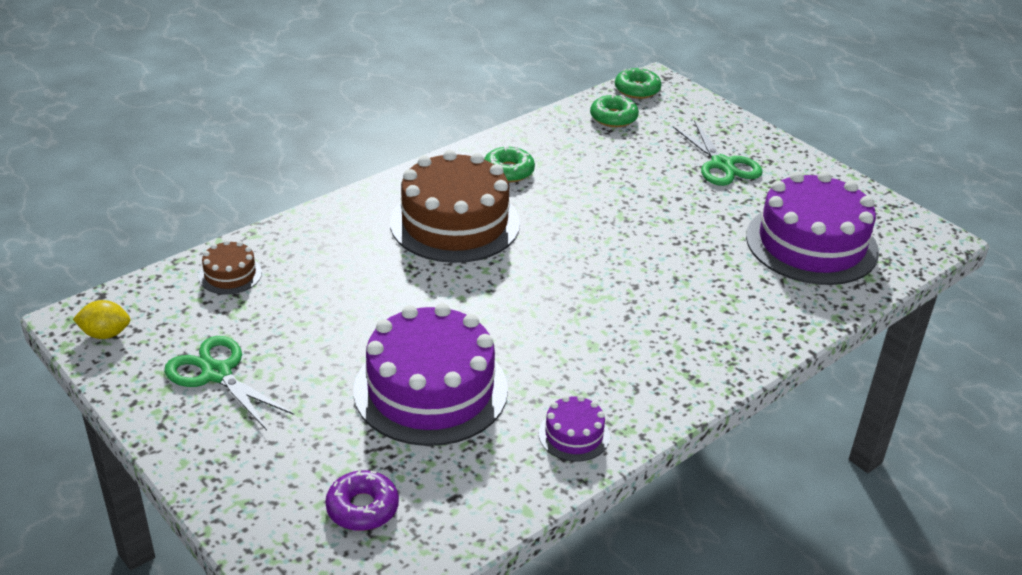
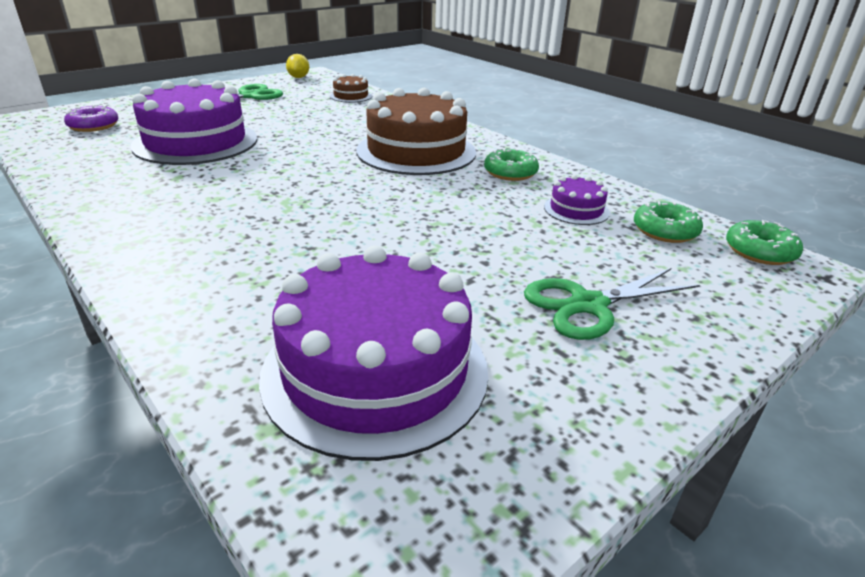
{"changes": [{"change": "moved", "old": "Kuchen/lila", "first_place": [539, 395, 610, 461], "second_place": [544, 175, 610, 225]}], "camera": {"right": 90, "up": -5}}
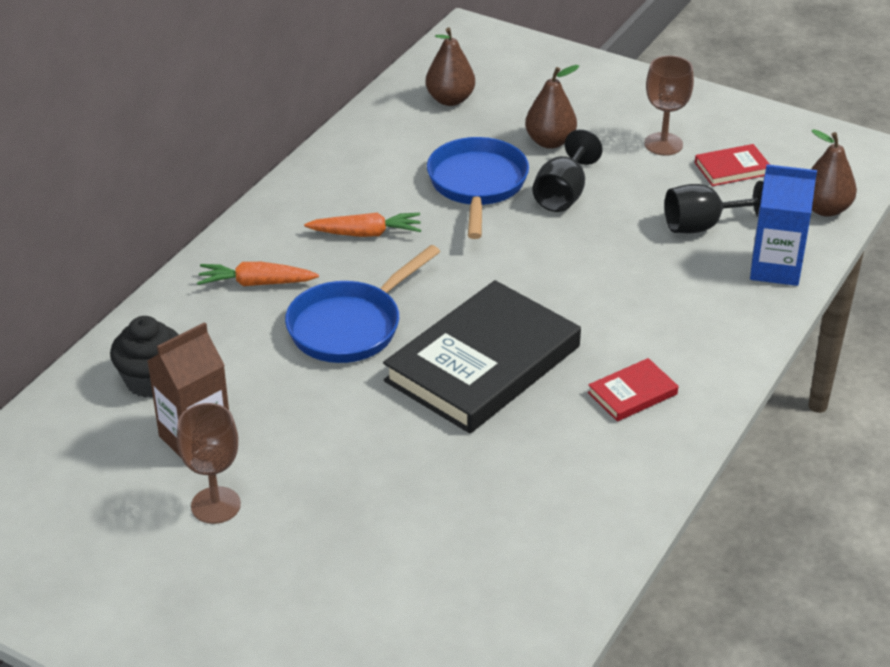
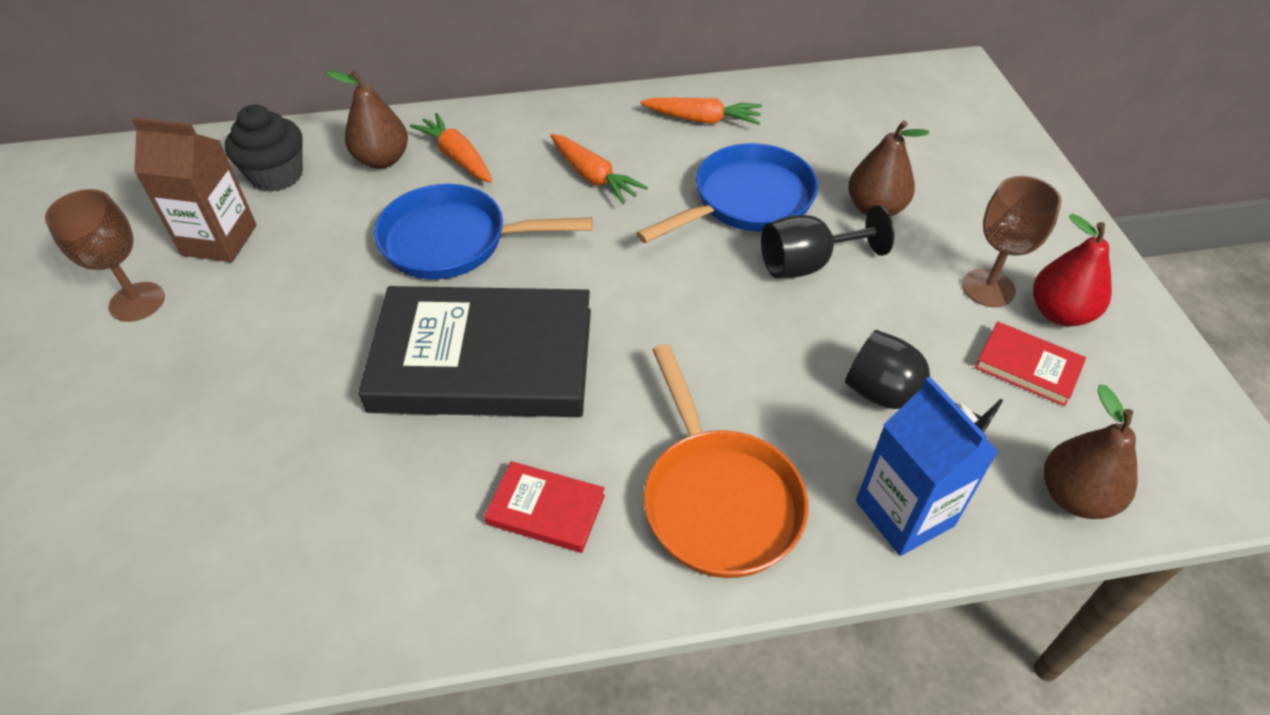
{"changes": [{"change": "added", "new": "Karotte/orange", "second_place": [640, 98, 762, 125]}, {"change": "added", "new": "Pfanne/orange", "second_place": [644, 344, 808, 578]}, {"change": "added", "new": "Birne/rot", "second_place": [1033, 214, 1112, 326]}, {"change": "moved", "old": "Birne/braun", "first_place": [426, 28, 475, 106], "second_place": [326, 70, 408, 169]}], "camera": {"right": 50, "up": 10}}
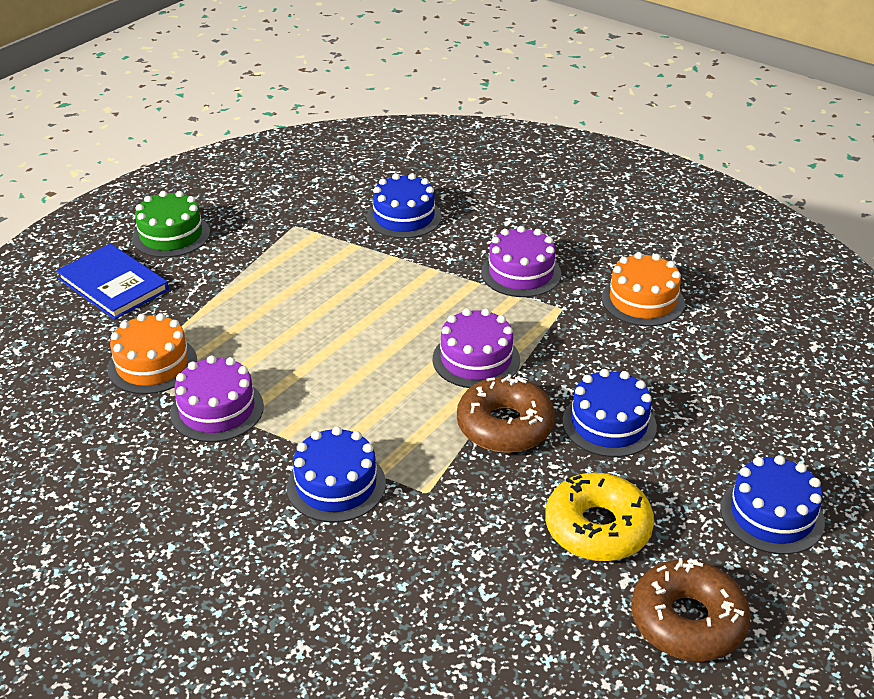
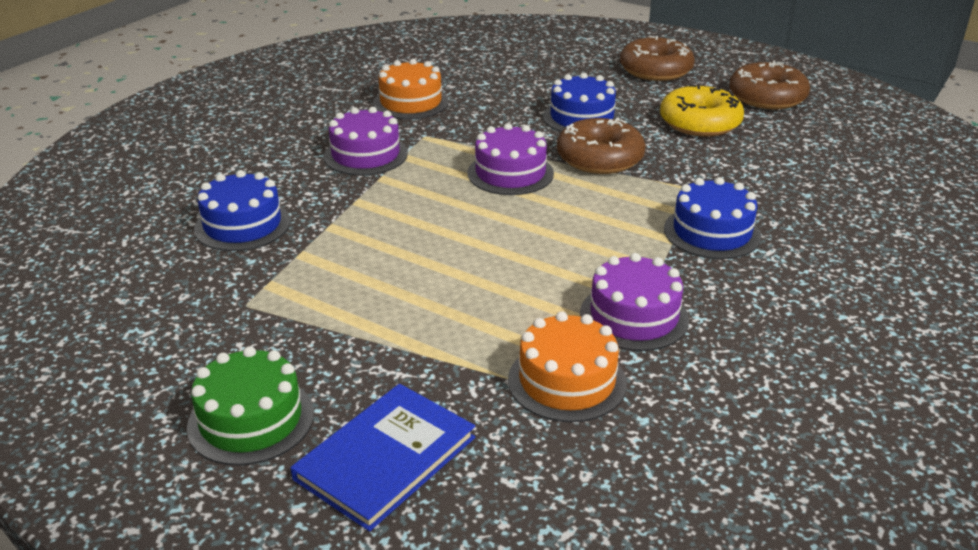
{"changes": [{"change": "replaced", "old": "Kuchen/blau", "new": "Donut/braun", "first_place": [720, 455, 825, 555], "second_place": [620, 36, 695, 81]}], "camera": {"right": -95, "up": -5}}
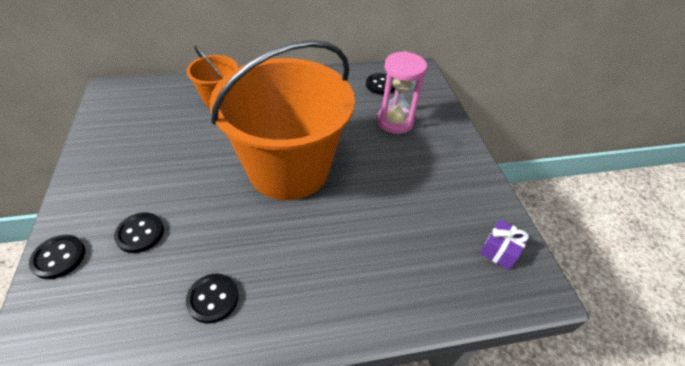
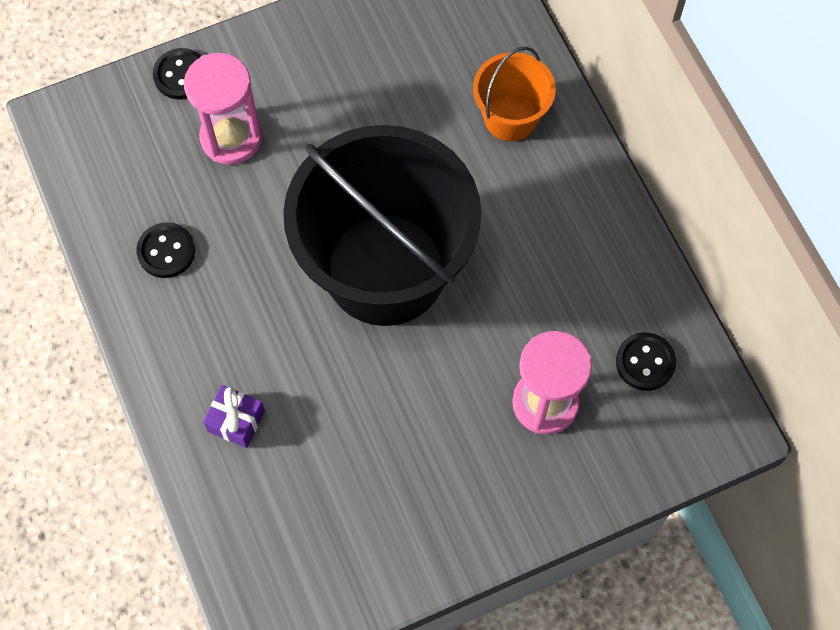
{"changes": [{"change": "moved", "old": "Geschenk/lila", "first_place": [480, 219, 530, 270], "second_place": [203, 385, 265, 448]}, {"change": "replaced", "old": "Knopf/schwarz", "new": "Sanduhr/rosa", "first_place": [114, 212, 164, 253], "second_place": [184, 53, 262, 165]}, {"change": "recoloured", "old": "Eimer/orange", "new": "Eimer/schwarz", "first_place": [210, 40, 355, 200], "second_place": [283, 125, 481, 326]}], "camera": {"right": 80, "up": 20}}
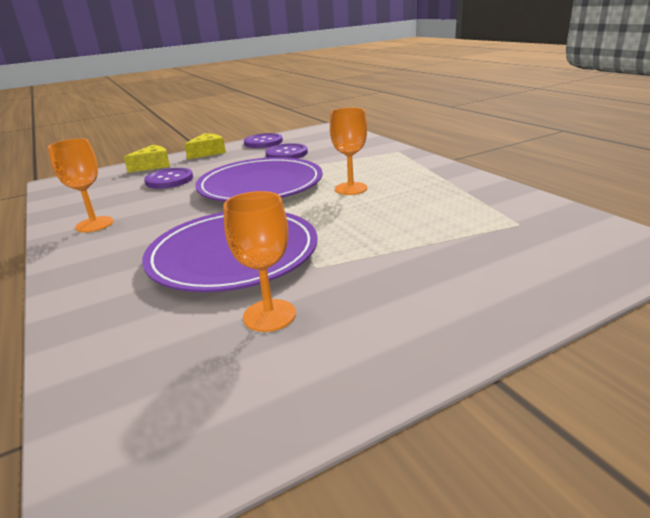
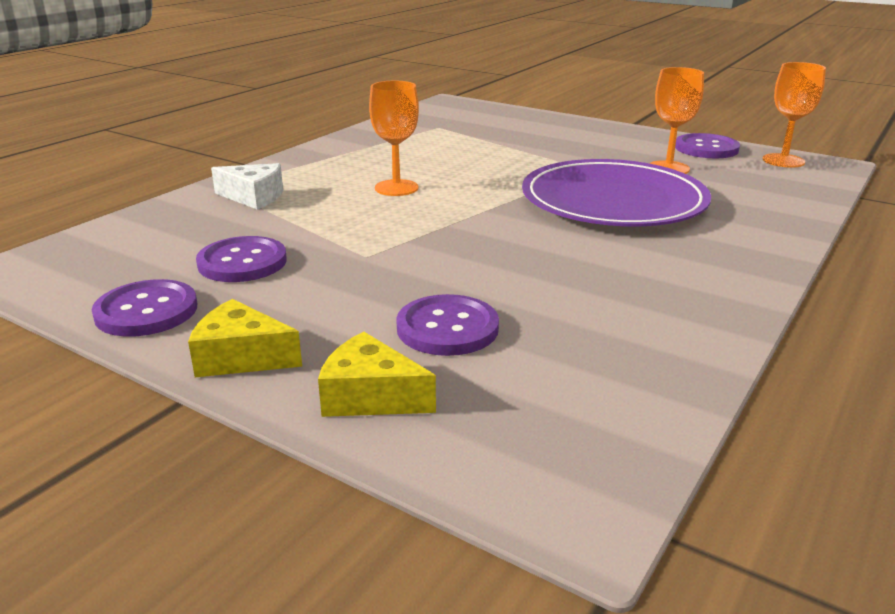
{"changes": [{"change": "removed", "old": "Teller/lila", "first_place": [195, 157, 323, 202]}, {"change": "added", "new": "Käse/weiß", "second_place": [211, 163, 283, 209]}, {"change": "added", "new": "Knopf/lila", "second_place": [675, 133, 740, 158]}, {"change": "moved", "old": "Kelch/orange", "first_place": [48, 138, 113, 233], "second_place": [763, 62, 826, 168]}], "camera": {"right": -120, "up": 0}}
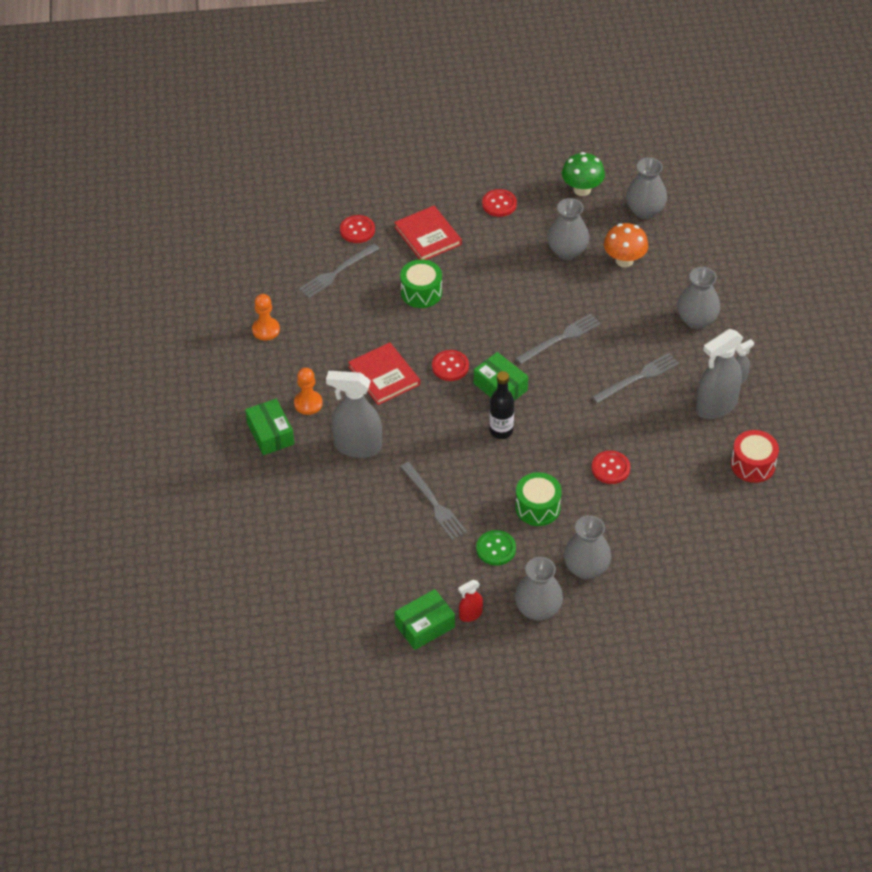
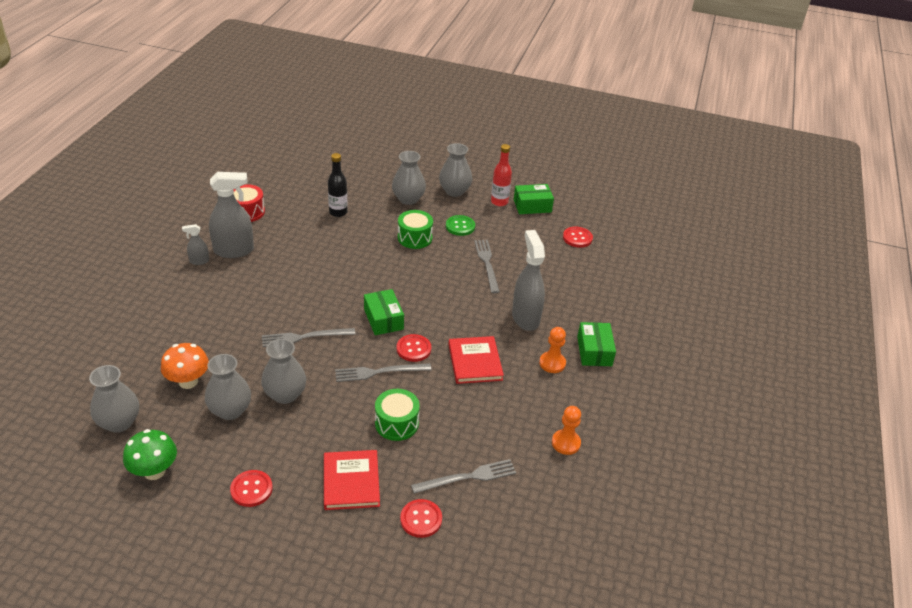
{"changes": [{"change": "moved", "old": "Flasche/schwarz", "first_place": [489, 371, 514, 439], "second_place": [328, 153, 348, 217]}, {"change": "moved", "old": "Gabel/grau", "first_place": [592, 353, 679, 403], "second_place": [335, 363, 431, 382]}, {"change": "moved", "old": "Knopf/rot", "first_place": [592, 451, 630, 484], "second_place": [563, 227, 593, 248]}, {"change": "moved", "old": "Vase/grau", "first_place": [677, 267, 720, 329], "second_place": [261, 339, 306, 404]}, {"change": "replaced", "old": "Sprühflasche/rot", "new": "Flasche/rot", "first_place": [458, 580, 483, 622], "second_place": [491, 144, 512, 206]}, {"change": "turned", "old": "Sprühflasche/grau", "first_place": [326, 371, 382, 458], "second_place": [512, 230, 545, 331], "degrees": -135}], "camera": {"right": -160, "up": -10}}
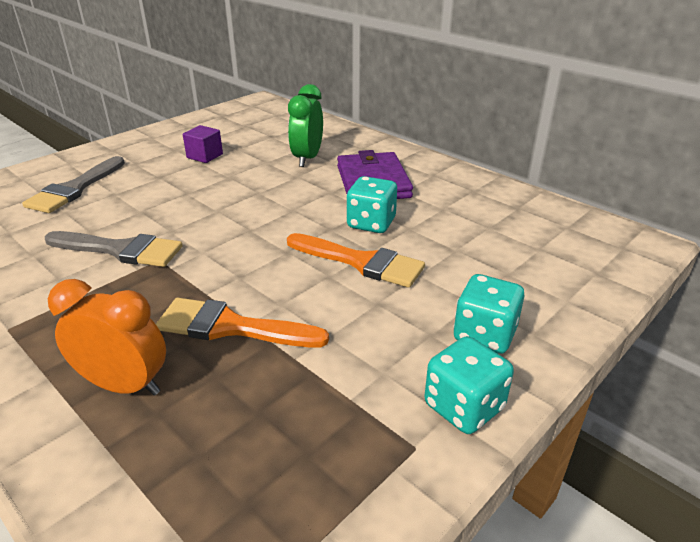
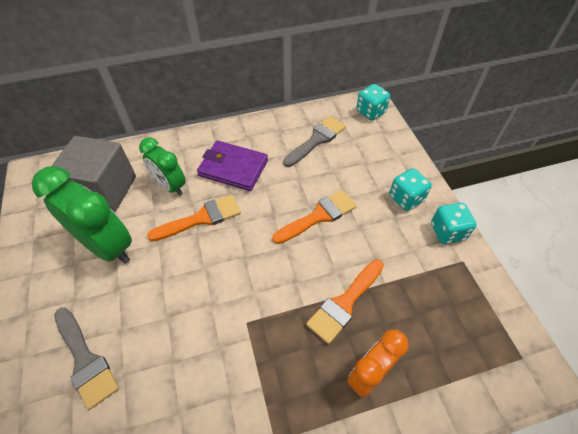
{"changes": [{"change": "added", "new": "Kubus/grau", "second_place": [52, 136, 136, 212]}, {"change": "added", "new": "Pinsel/orange", "second_place": [147, 195, 241, 241]}, {"change": "moved", "old": "Pinsel/grau", "first_place": [45, 231, 182, 267], "second_place": [283, 116, 346, 167]}, {"change": "moved", "old": "Spielwürfel/türkis", "first_place": [346, 176, 397, 233], "second_place": [356, 84, 390, 120]}, {"change": "replaced", "old": "Kubus/lila", "new": "Wecker/grün", "first_place": [183, 125, 223, 163], "second_place": [32, 166, 132, 264]}], "camera": {"right": -60, "up": 20}}
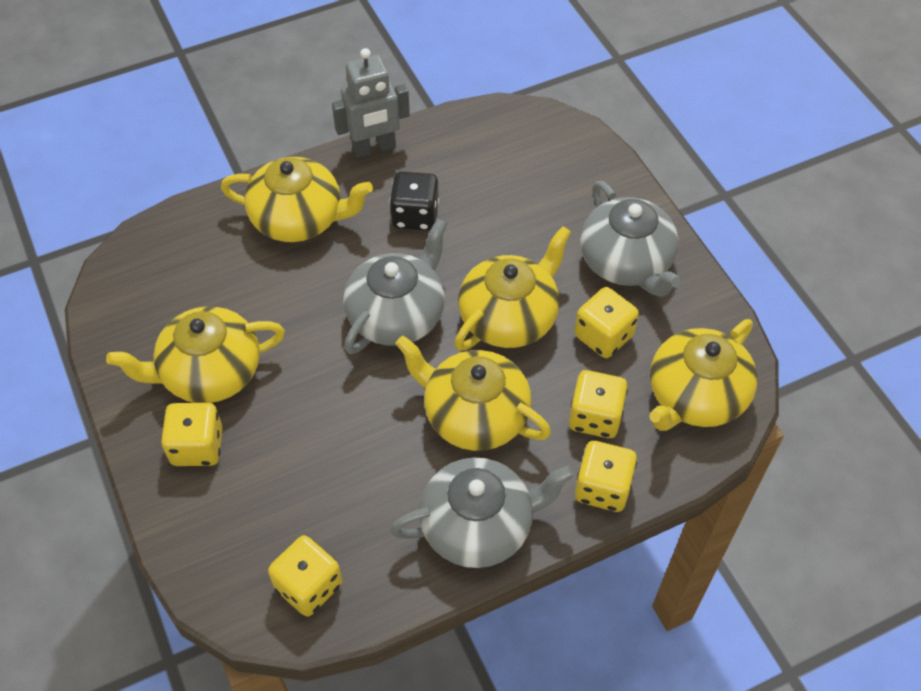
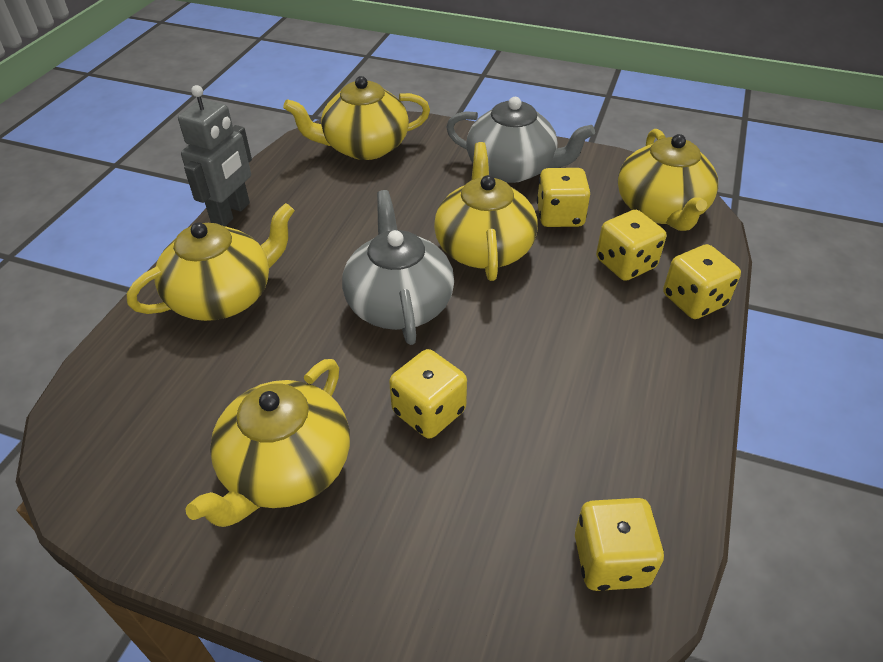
{"changes": [{"change": "removed", "old": "Spielwürfel/schwarz", "first_place": [389, 171, 439, 231]}, {"change": "removed", "old": "Teekanne/grau", "first_place": [390, 457, 575, 568]}, {"change": "moved", "old": "Spielwürfel/gelb", "first_place": [161, 403, 223, 466], "second_place": [389, 349, 467, 439]}, {"change": "moved", "old": "Teekanne/gelb", "first_place": [395, 336, 551, 451], "second_place": [283, 76, 430, 160]}], "camera": {"right": -45, "up": -10}}
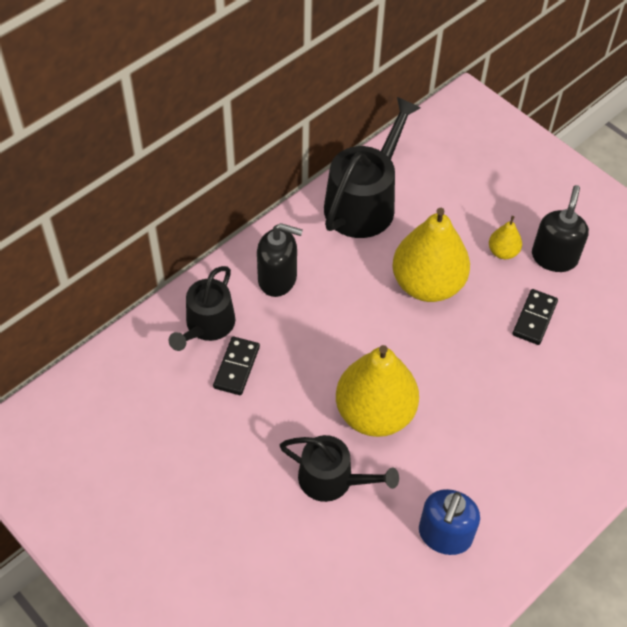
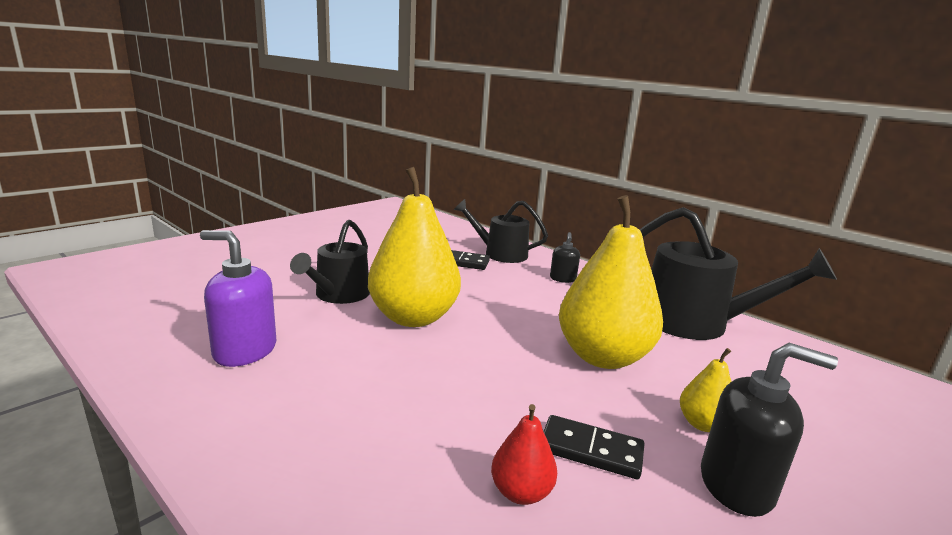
{"changes": [{"change": "added", "new": "Birne/rot", "second_place": [491, 404, 557, 505]}, {"change": "recoloured", "old": "Seifenspender/blau", "new": "Seifenspender/lila", "first_place": [419, 489, 480, 555], "second_place": [200, 230, 277, 367]}, {"change": "resized", "old": "Seifenspender/schwarz", "first_place": [257, 223, 303, 297], "second_place": [550, 232, 580, 283], "factor": 0.57}], "camera": {"right": 85, "up": -35}}
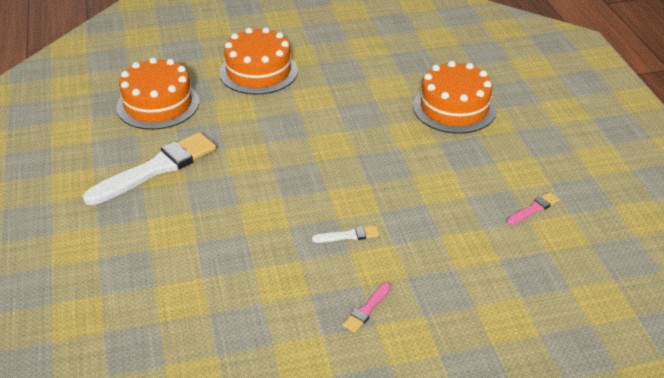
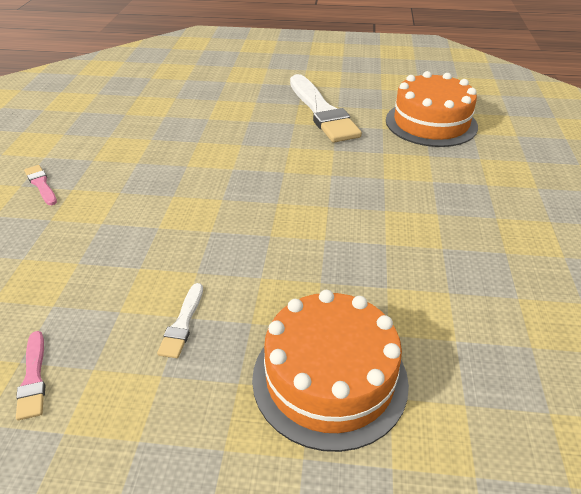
{"changes": [{"change": "removed", "old": "Kuchen/orange", "first_place": [219, 27, 298, 95]}, {"change": "moved", "old": "Pinsel/weiß", "first_place": [312, 225, 380, 243], "second_place": [157, 283, 203, 358]}], "camera": {"right": 110, "up": 0}}
